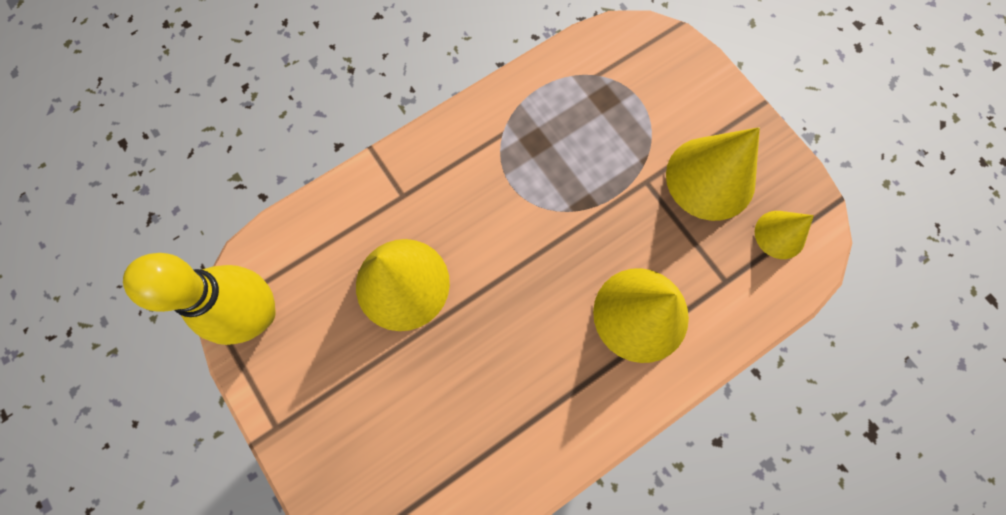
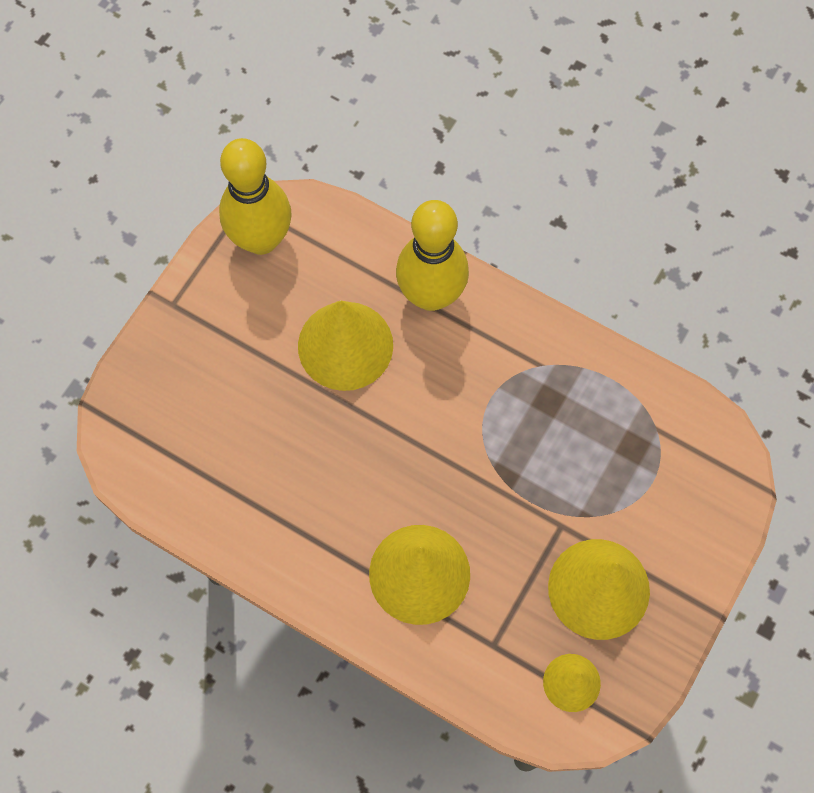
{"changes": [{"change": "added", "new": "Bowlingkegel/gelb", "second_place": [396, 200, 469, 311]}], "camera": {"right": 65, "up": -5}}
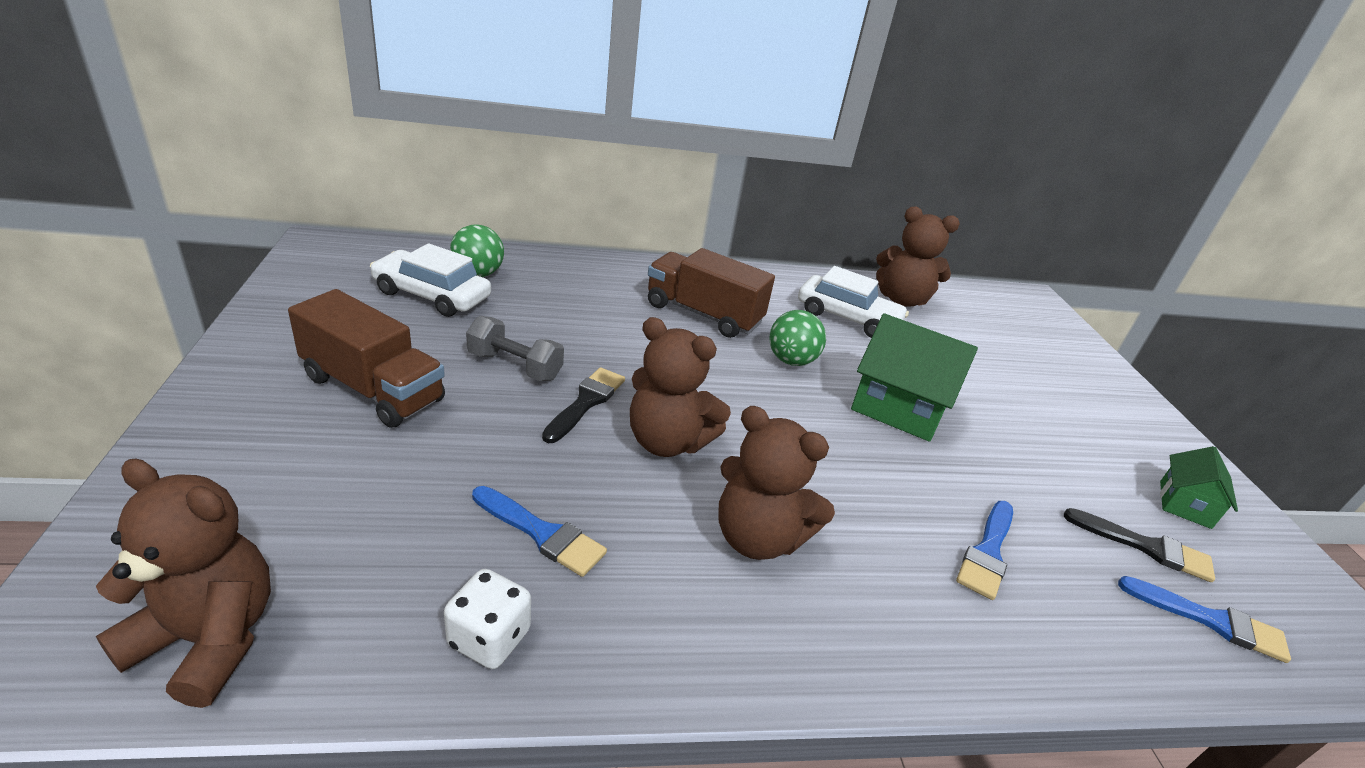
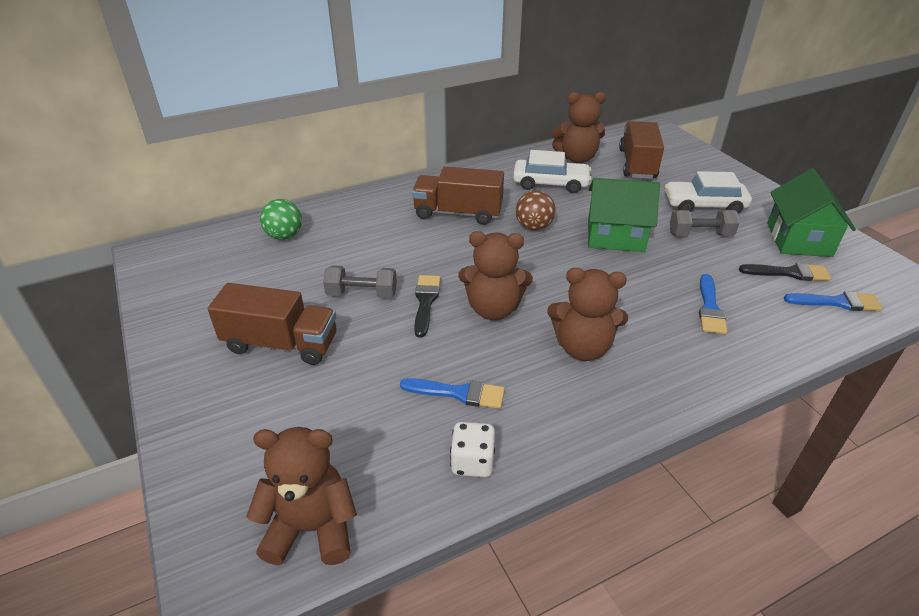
{"changes": [{"change": "added", "new": "Lastwagen/braun", "second_place": [619, 121, 664, 179]}, {"change": "added", "new": "Hantel/grau", "second_place": [670, 210, 739, 236]}, {"change": "moved", "old": "Auto/weiß", "first_place": [370, 243, 491, 317], "second_place": [665, 171, 752, 214]}, {"change": "recoloured", "old": "Ball/grün", "new": "Ball/braun", "first_place": [769, 310, 826, 366], "second_place": [516, 190, 556, 231]}, {"change": "resized", "old": "Haus/grün", "first_place": [1160, 446, 1238, 529], "second_place": [767, 168, 856, 257], "factor": 1.75}], "camera": {"right": -15, "up": 5}}
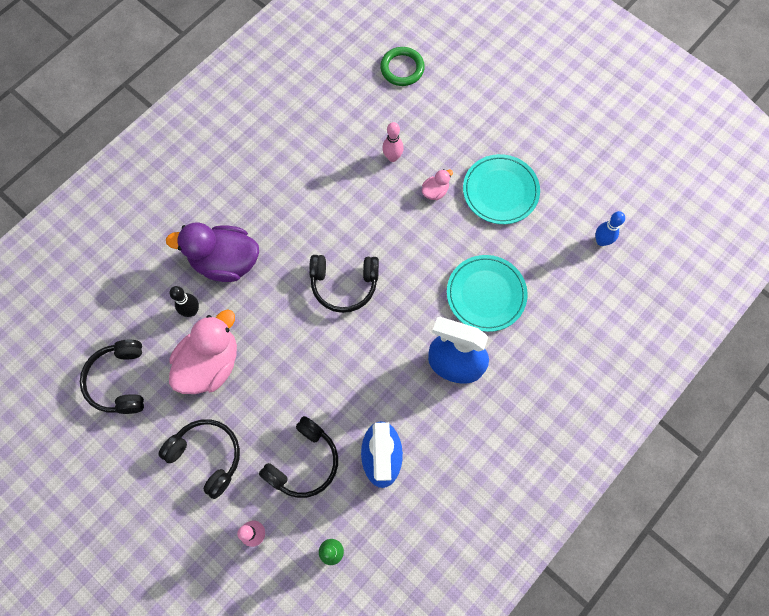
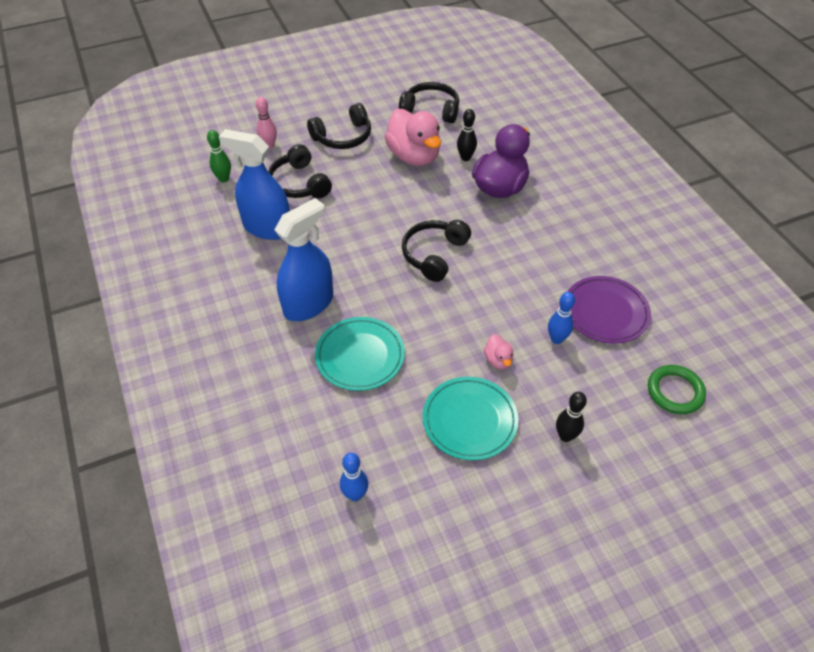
{"changes": [{"change": "added", "new": "Bowlingkegel/schwarz", "second_place": [556, 392, 587, 442]}, {"change": "added", "new": "Teller/lila", "second_place": [567, 276, 651, 344]}, {"change": "recoloured", "old": "Bowlingkegel/rosa", "new": "Bowlingkegel/blau", "first_place": [382, 122, 404, 162], "second_place": [548, 292, 575, 344]}], "camera": {"right": 115, "up": -20}}
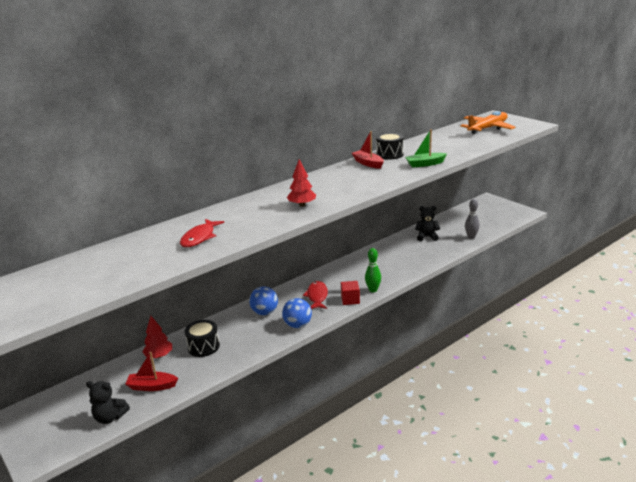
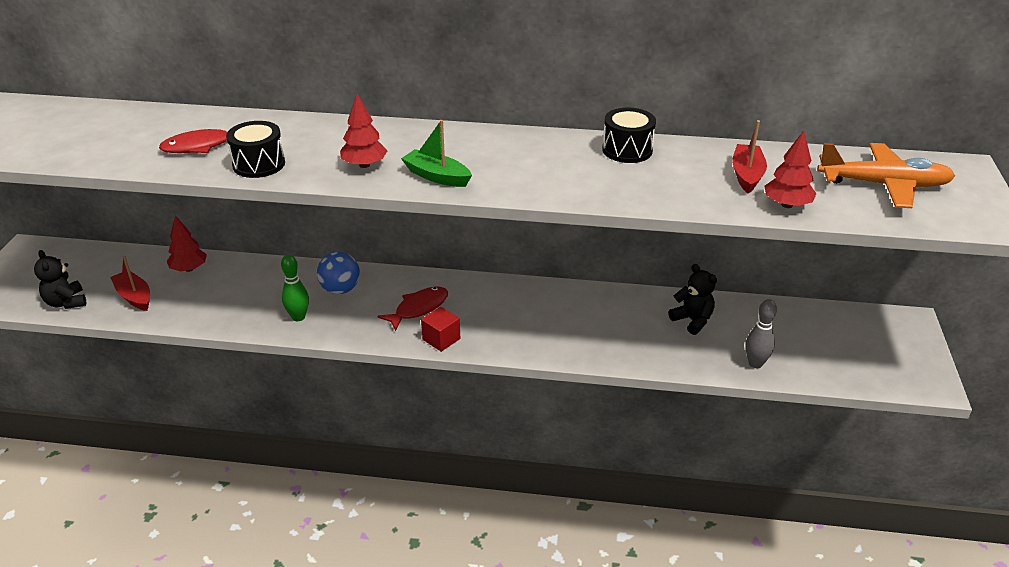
{"changes": [{"change": "removed", "old": "Ball/blau", "first_place": [282, 298, 312, 328]}, {"change": "added", "new": "Baum/rot", "second_place": [764, 130, 816, 208]}, {"change": "moved", "old": "Trommel/schwarz", "first_place": [185, 320, 220, 357], "second_place": [226, 121, 285, 178]}, {"change": "moved", "old": "Boot/rot", "first_place": [352, 131, 384, 169], "second_place": [732, 120, 767, 193]}, {"change": "moved", "old": "Bowlingkegel/grün", "first_place": [365, 248, 381, 292], "second_place": [281, 255, 309, 321]}, {"change": "moved", "old": "Boot/grün", "first_place": [405, 129, 447, 168], "second_place": [401, 120, 472, 187]}], "camera": {"right": 45, "up": 10}}
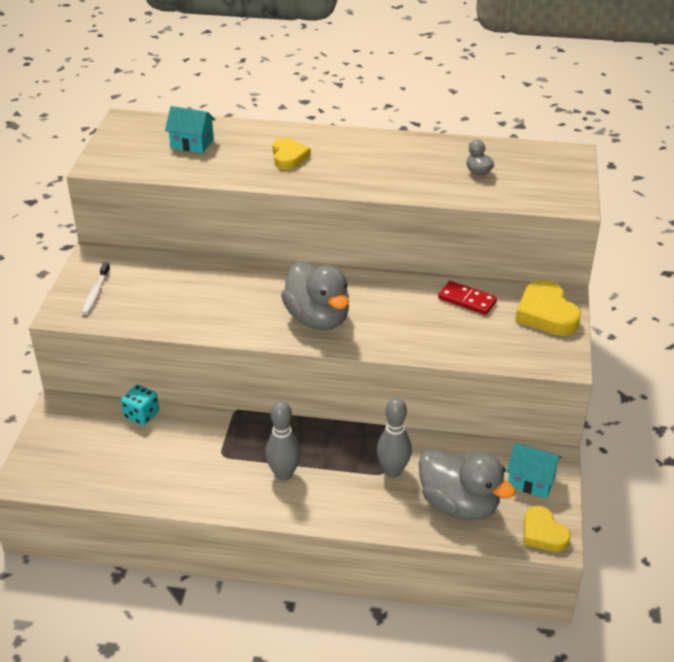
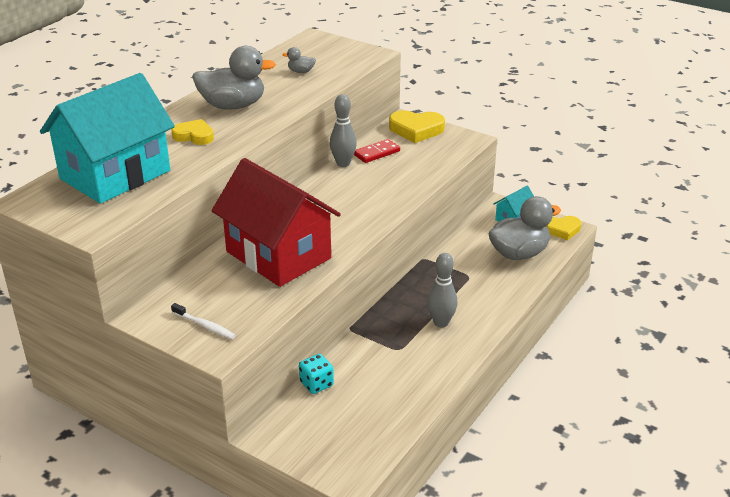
{"changes": [{"change": "added", "new": "Haus/rot", "second_place": [211, 158, 341, 287]}, {"change": "moved", "old": "Ente/grau", "first_place": [281, 262, 349, 330], "second_place": [192, 46, 276, 109]}, {"change": "moved", "old": "Bowlingkegel/grau", "first_place": [377, 398, 412, 477], "second_place": [330, 94, 357, 167]}, {"change": "resized", "old": "Haus/türkis", "first_place": [165, 106, 216, 153], "second_place": [40, 73, 175, 204], "factor": 2.36}], "camera": {"right": -65, "up": -5}}
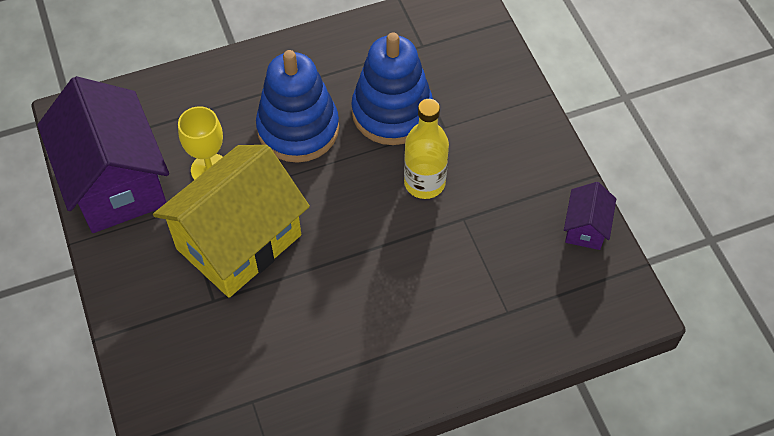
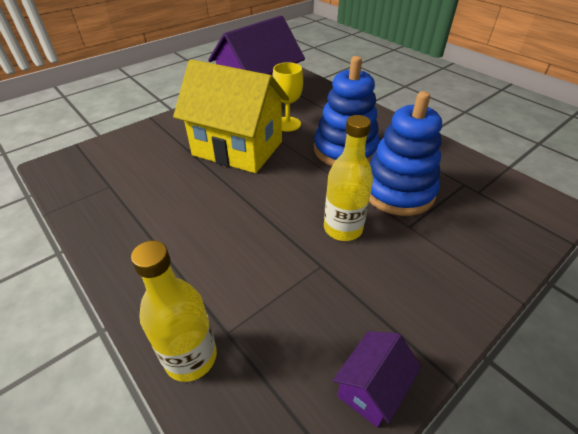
{"changes": [{"change": "added", "new": "Flasche/gelb", "second_place": [131, 241, 217, 382]}, {"change": "turned", "old": "Haus/lila", "first_place": [564, 182, 616, 250], "second_place": [333, 331, 421, 428], "degrees": -45}], "camera": {"right": 70, "up": -15}}
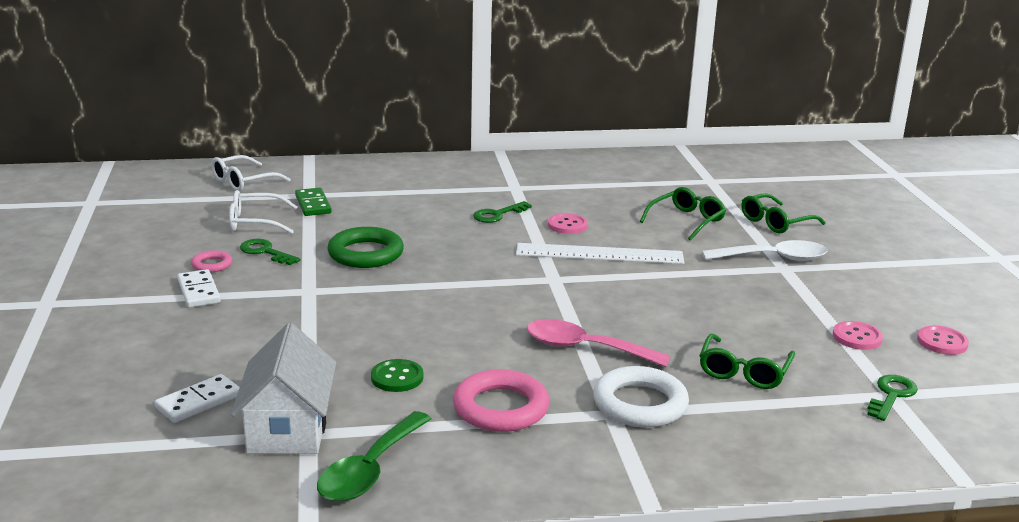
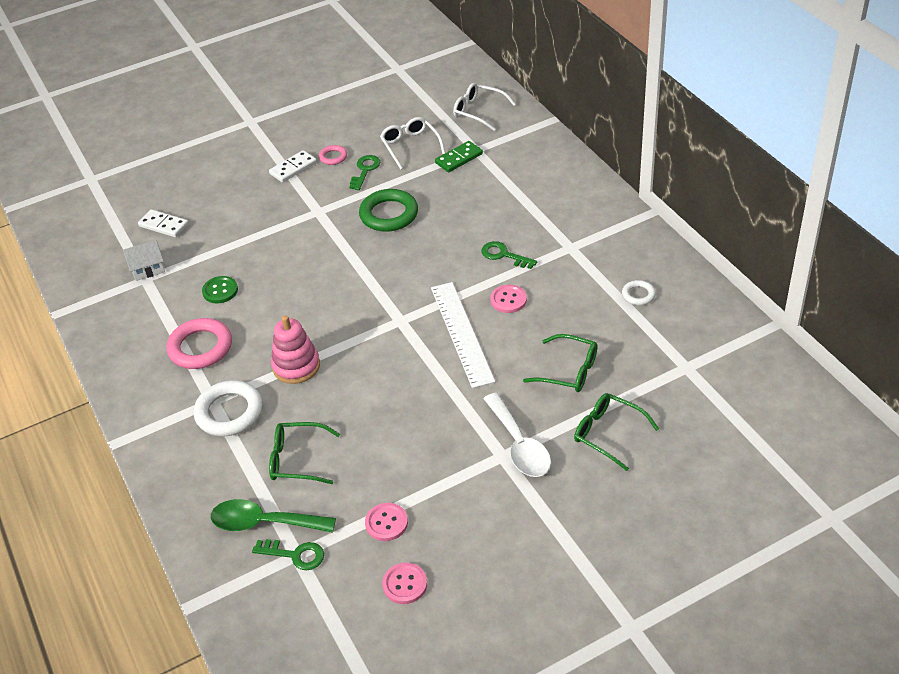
{"changes": [{"change": "added", "new": "Ring/weiß", "second_place": [622, 280, 656, 305]}, {"change": "moved", "old": "Löffel/grün", "first_place": [317, 411, 432, 502], "second_place": [211, 499, 336, 533]}, {"change": "replaced", "old": "Löffel/rosa", "new": "Stapelspielzeug/rosa", "first_place": [527, 319, 671, 367], "second_place": [271, 315, 320, 384]}, {"change": "resized", "old": "Haus/weiß", "first_place": [231, 323, 337, 454], "second_place": [123, 240, 165, 281], "factor": 0.57}], "camera": {"right": 75, "up": 20}}
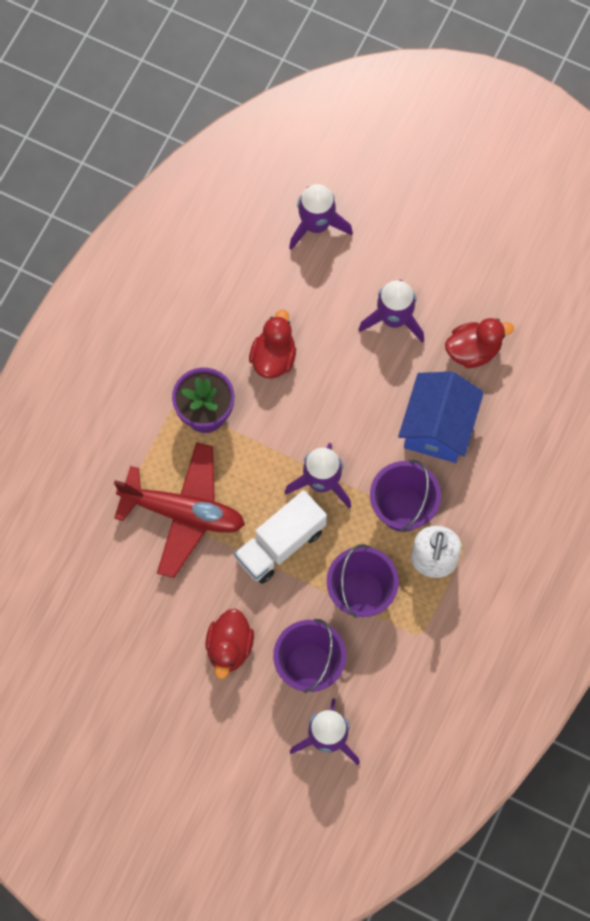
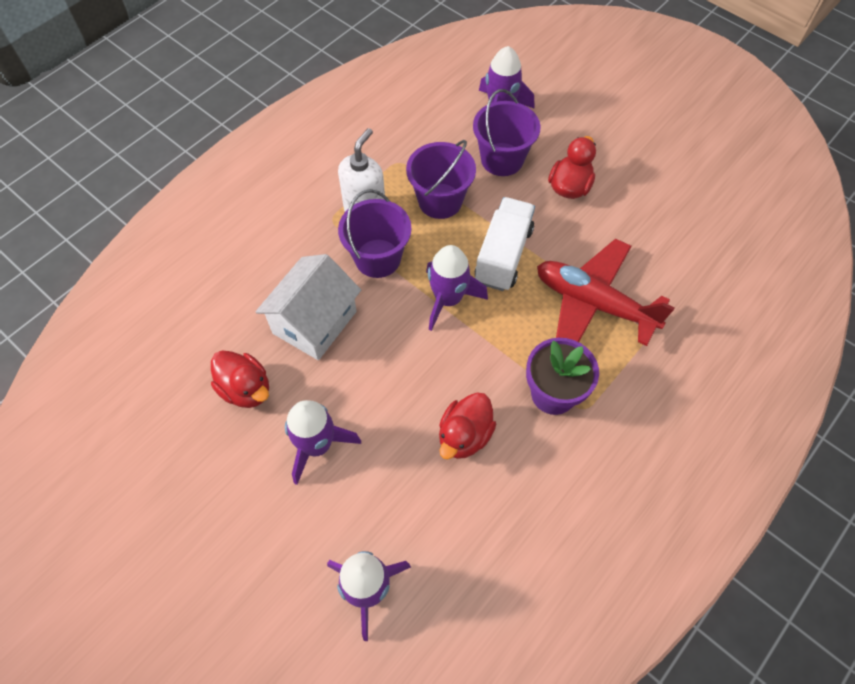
{"changes": [{"change": "recoloured", "old": "Haus/blau", "new": "Haus/weiß", "first_place": [398, 371, 484, 463], "second_place": [255, 254, 361, 360]}, {"change": "turned", "old": "Lastwagen/weiß", "first_place": [234, 490, 327, 584], "second_place": [475, 197, 535, 291], "degrees": -45}, {"change": "turned", "old": "Ente/rot", "first_place": [445, 318, 514, 368], "second_place": [211, 350, 269, 408], "degrees": -135}], "camera": {"right": -165, "up": -10}}
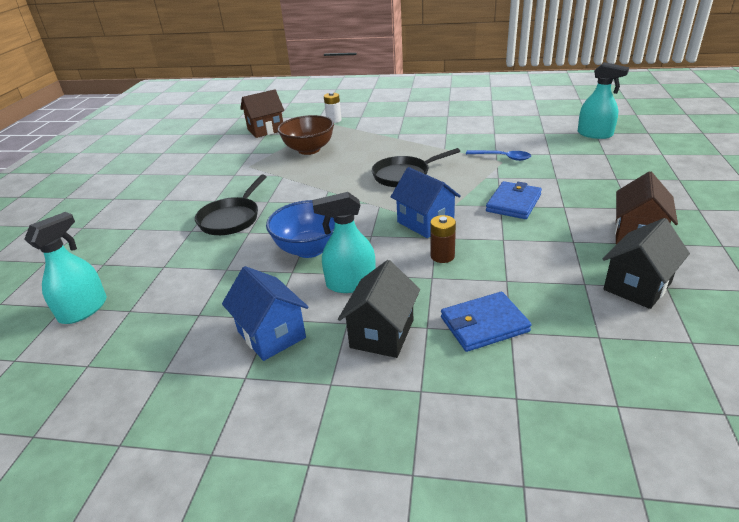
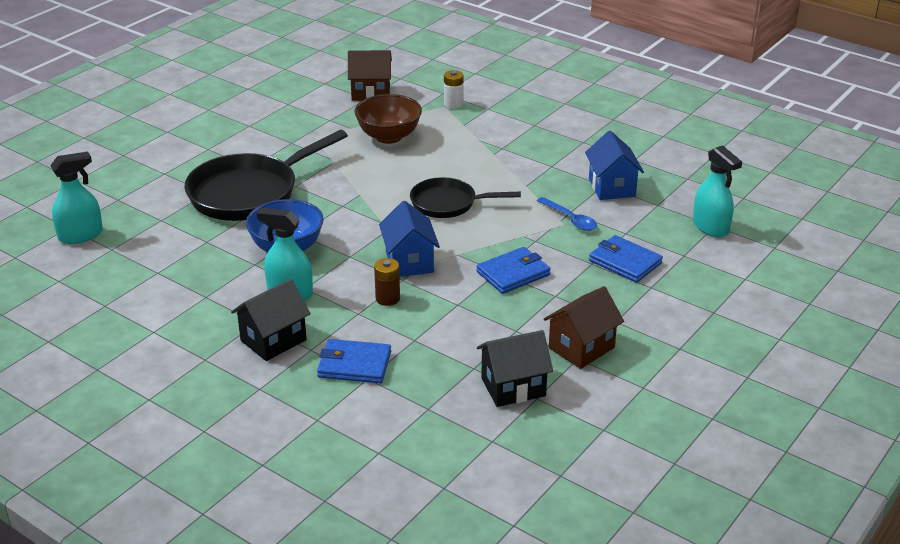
{"changes": [{"change": "added", "new": "Geldbörse/blau", "second_place": [589, 235, 663, 283]}, {"change": "moved", "old": "Haus/blau", "first_place": [222, 266, 308, 361], "second_place": [585, 131, 644, 200]}, {"change": "resized", "old": "Pfanne/schwarz", "first_place": [195, 175, 267, 235], "second_place": [184, 130, 348, 221], "factor": 1.68}], "camera": {"right": 25, "up": 0}}
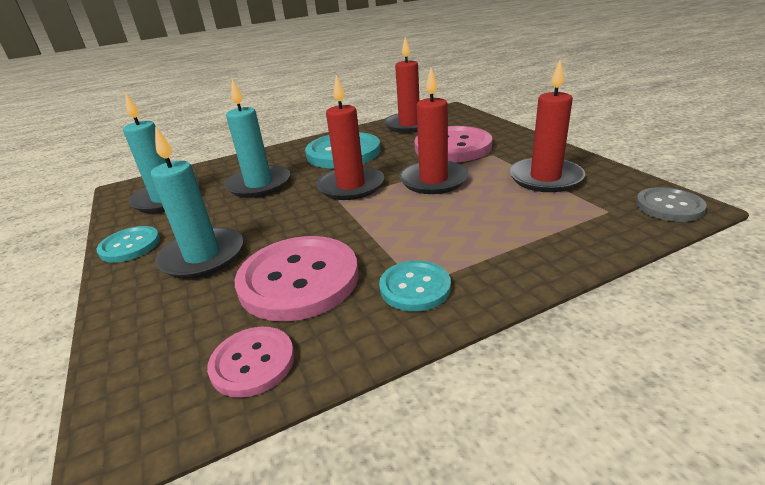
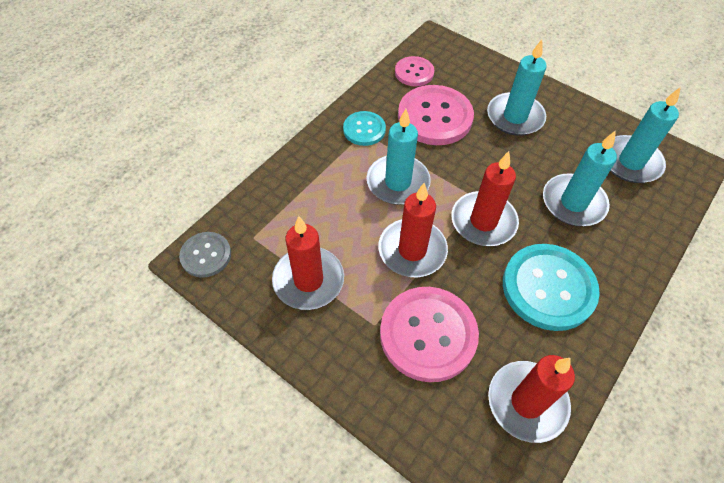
{"changes": [{"change": "removed", "old": "Knopf/türkis", "first_place": [96, 226, 160, 263]}, {"change": "added", "new": "Kerze/türkis", "second_place": [367, 109, 431, 205]}], "camera": {"right": 150, "up": 25}}
